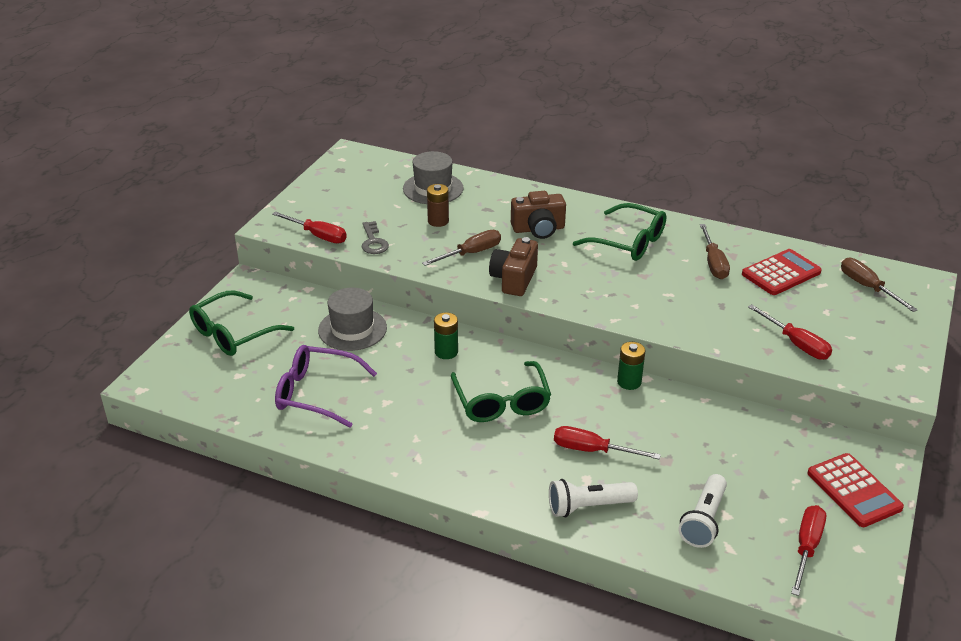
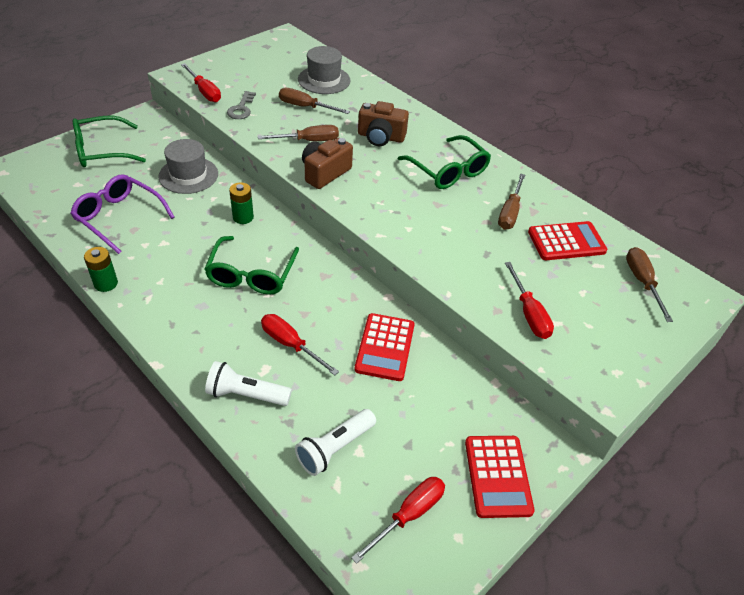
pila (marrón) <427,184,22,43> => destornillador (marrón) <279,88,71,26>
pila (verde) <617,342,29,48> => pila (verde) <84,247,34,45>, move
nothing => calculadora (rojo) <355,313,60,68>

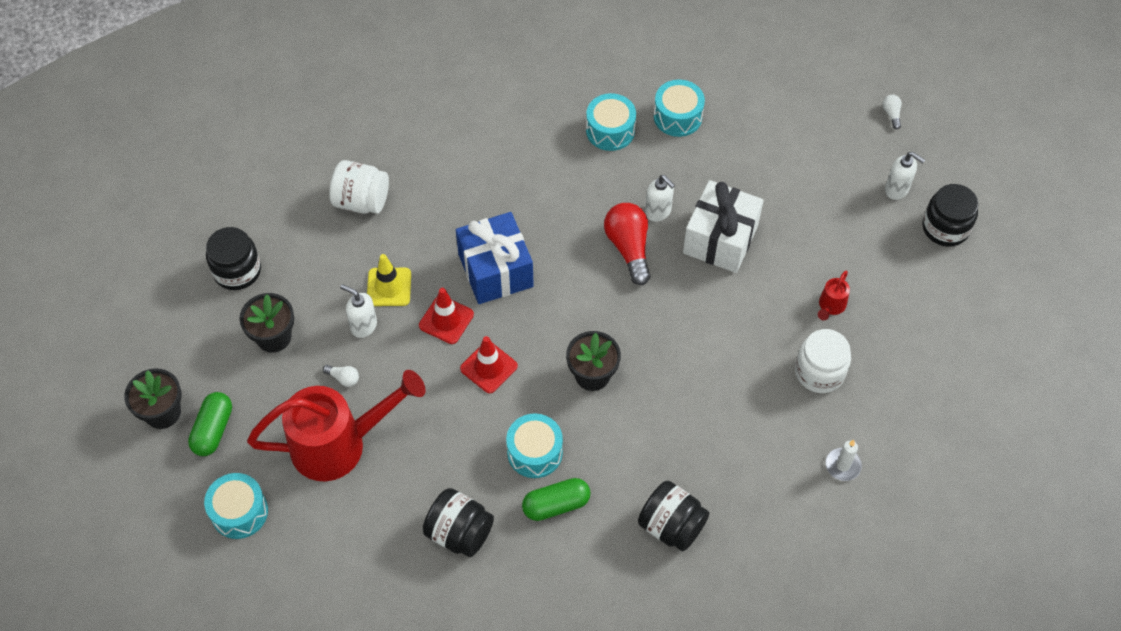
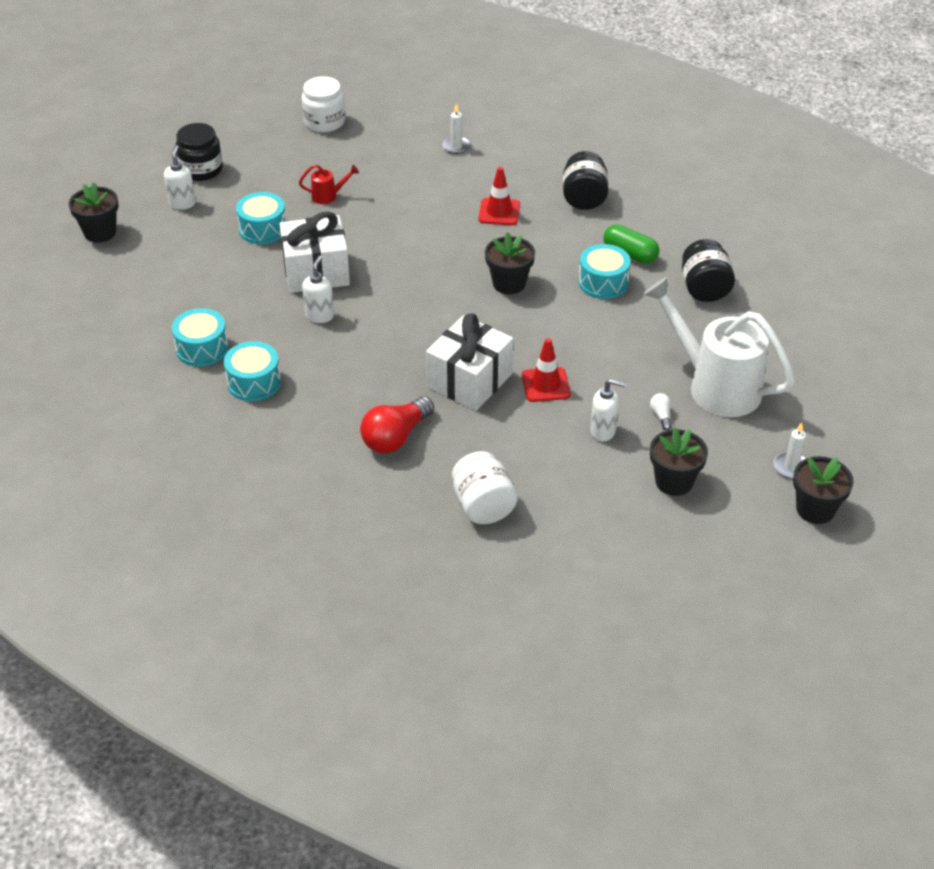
bombilla (blanco) <882,95,20,34> => maceta (negro) <69,182,50,61>
bombilla (rojo) <604,203,47,82> => bombilla (rojo) <360,396,74,57>, move
regalo (azul) <456,212,78,92> => regalo (blanco) <426,313,87,98>
tarro (negro) <206,227,55,63> => nothing
cono de tráfico (amarillo) <367,254,44,52> => nothing
dispensador de jabón (blanco) <340,284,37,54> => dispensador de jabón (blanco) <590,379,36,62>, 75 degrees counterclockwise
tarro (blanco) <795,329,56,64> => tarro (blanco) <302,76,43,56>, move
cono de tráfico (rojo) <460,336,58,57> => cono de tráfico (rojo) <479,167,41,58>, move
regadera (rojo) <247,370,179,111> => regadera (blanco) <643,277,152,140>
cápsula (verde) <188,392,44,64> => vela (blanco) <773,422,34,57>
tambor (turquesa) <204,473,64,66> => tambor (turquesa) <236,192,50,52>, move

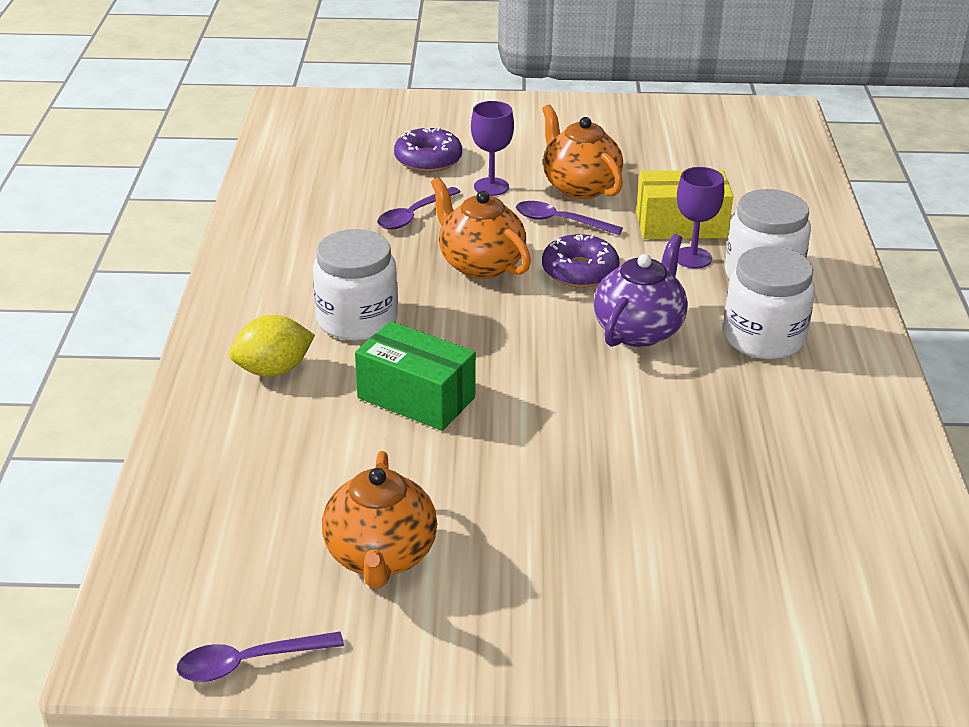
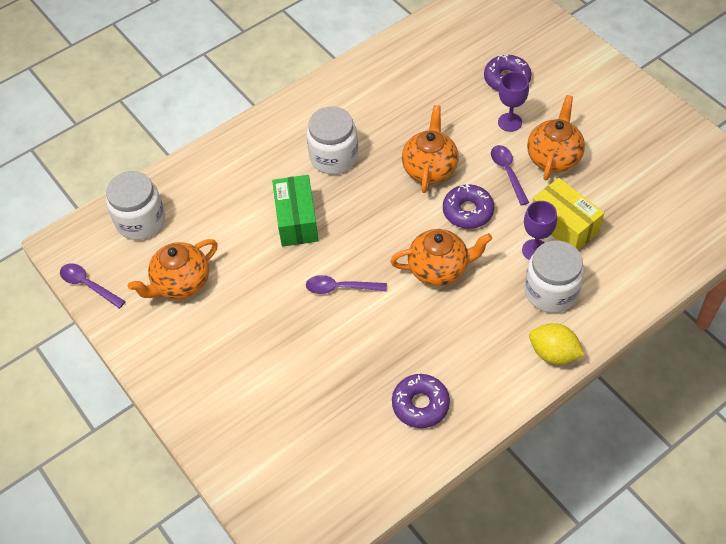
cuchara (morado) <377,187,83,42> => cuchara (morado) <306,275,81,19>, move
tetera (morado) <594,234,94,113> => tetera (naranja) <390,229,102,57>
tarro (blanco) <723,246,92,113> => tarro (blanco) <106,171,59,69>, move
limón (amarillo) <229,315,86,62> => limón (amarillo) <529,323,56,42>, move
nothing => rosquilla (morado) <392,374,58,54>

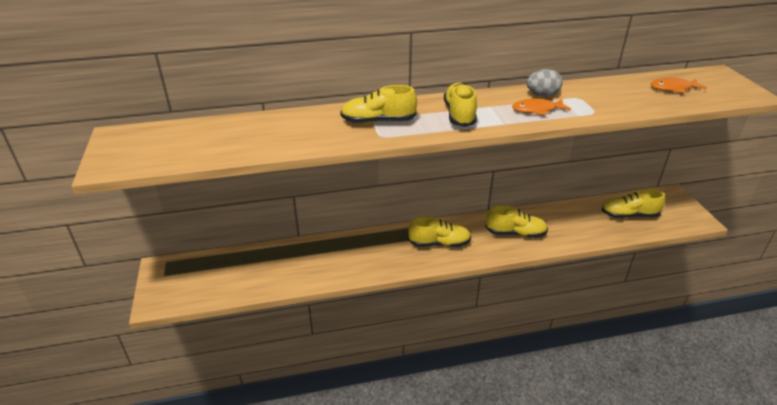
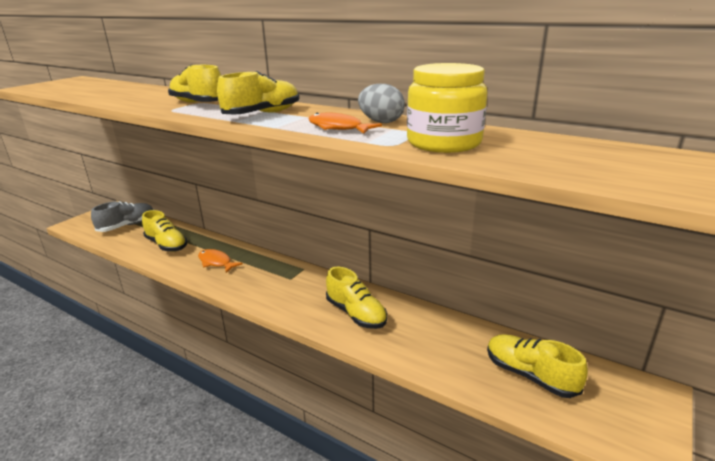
pez (naranja) <651,78,56,15> => pez (naranja) <198,249,45,24>, move
zapato (amarillo) <408,216,63,31> => zapato (amarillo) <142,210,45,42>, move
nothing => tarro (amarillo) <407,63,80,90>
nothing => zapato (gris) <91,201,63,31>

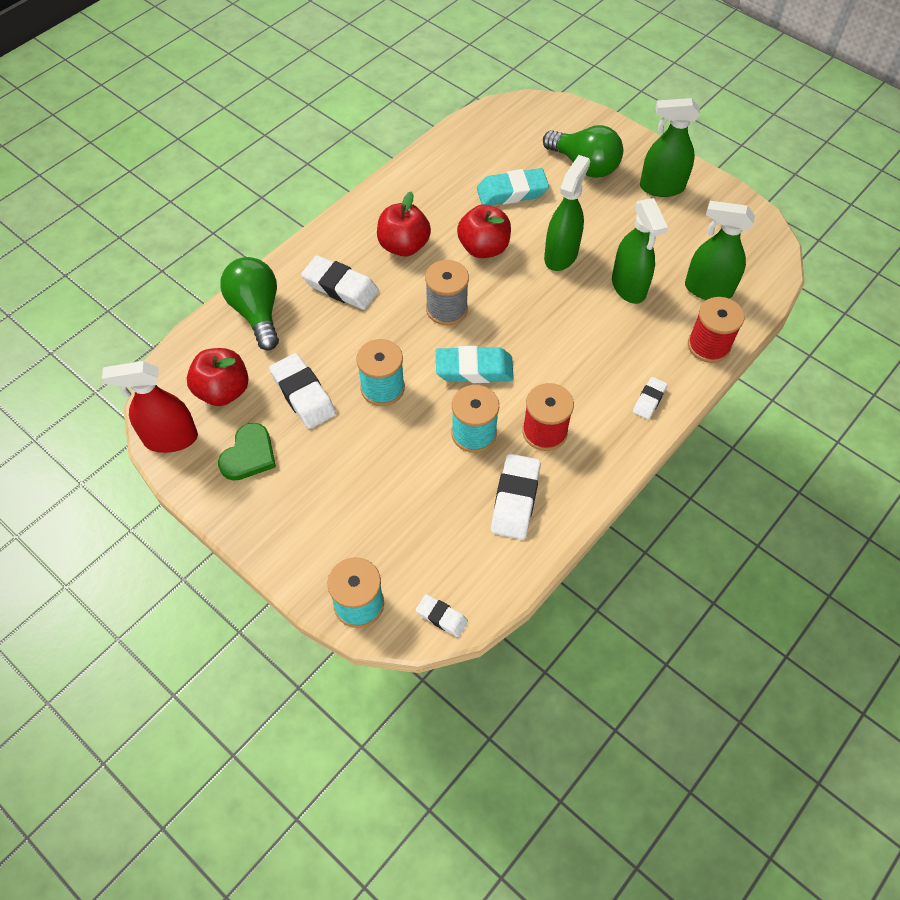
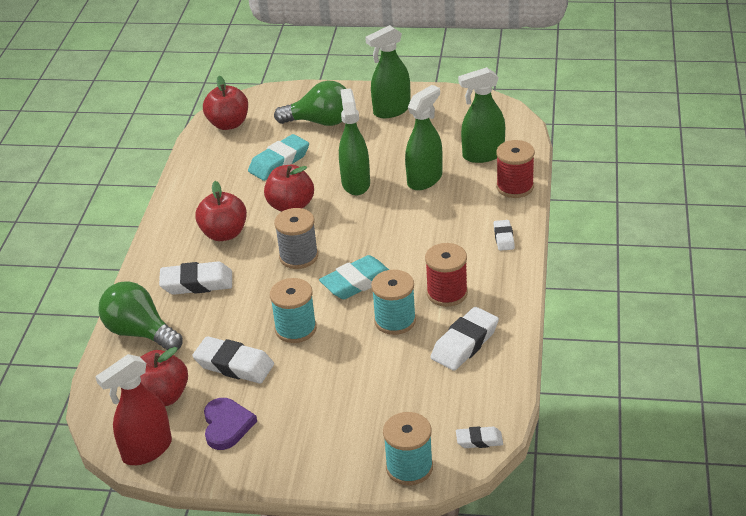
pulverizador (verde) <612,198,56,106> => pulverizador (verde) <405,85,38,105>, 90 degrees counterclockwise
corazón (verde) <218,423,58,58> => corazón (morado) <204,398,53,52>
goma de borrar (blanco) <491,454,50,86> => goma de borrar (blanco) <431,307,68,64>, 60 degrees clockwise
nothing => manzana (rojo) <203,76,45,54>

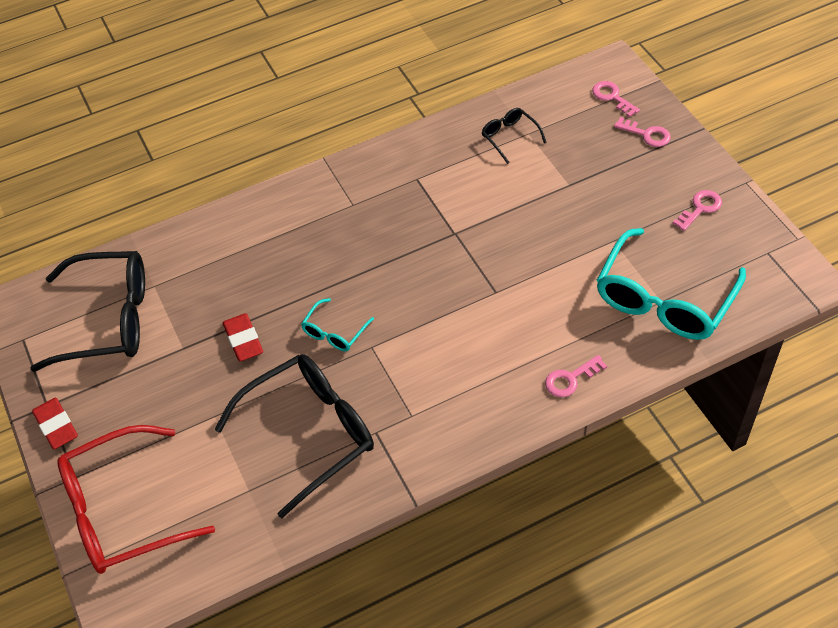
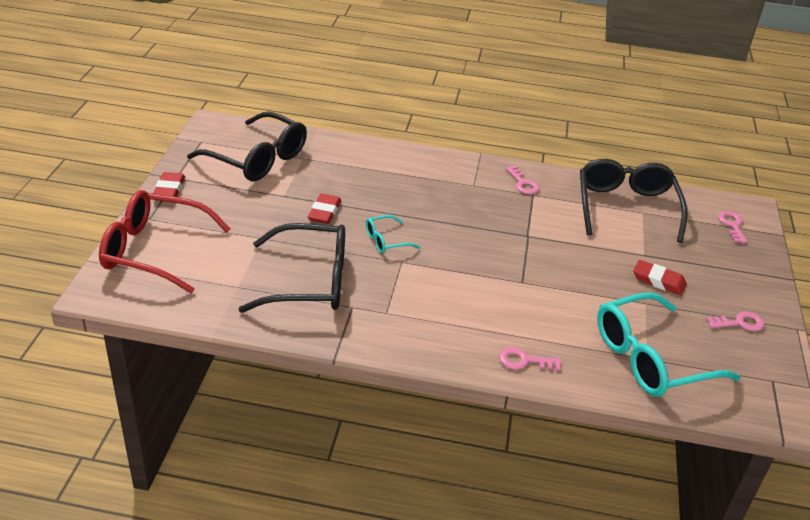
gafas (negro) <482,108,64,56> => gafas (negro) <580,159,107,84>, x2.16
llave (rosa) <614,117,57,30> => llave (rosa) <506,166,33,28>, move
nothing => goma de borrar (rojo) <633,260,54,35>

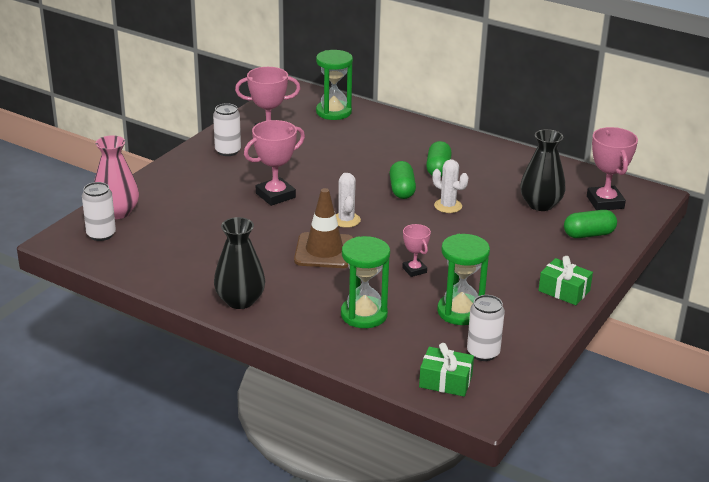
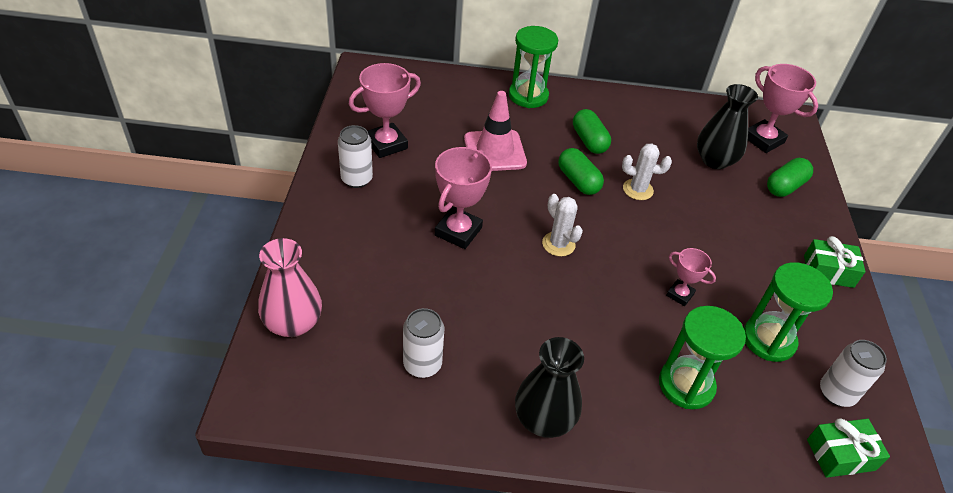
reloj de arena (verde) <316,50,37,70> => reloj de arena (verde) <509,26,49,82>, move
lata (blanco) <82,182,34,59> => lata (blanco) <403,308,41,70>, move
cono de tráfico (marrón) <294,188,60,80> => nothing
nothing => cono de tráfico (rosa) <464,91,63,80>

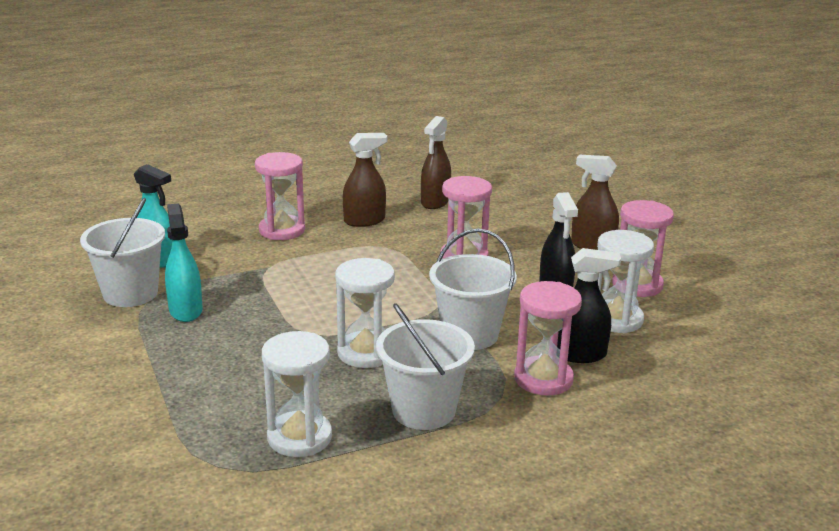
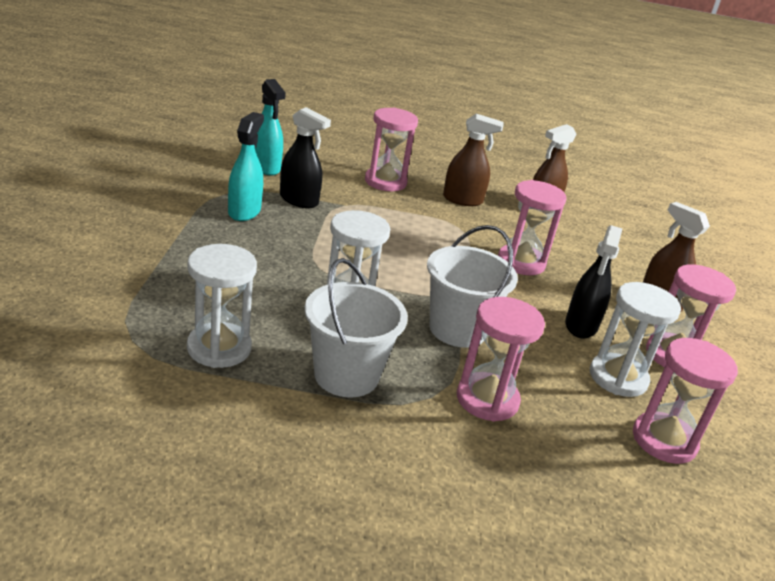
balde (blanco) <80,198,85,109> => nothing
pulverizador (negro) <557,248,64,115> => pulverizador (negro) <280,107,51,101>, move
nothing => reloj de arena (rosa) <633,338,105,126>

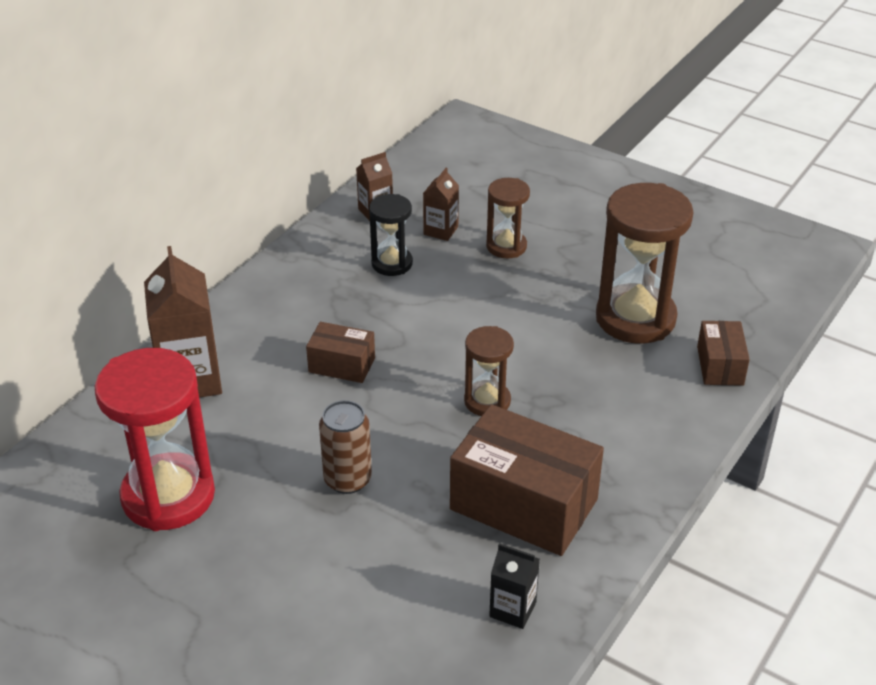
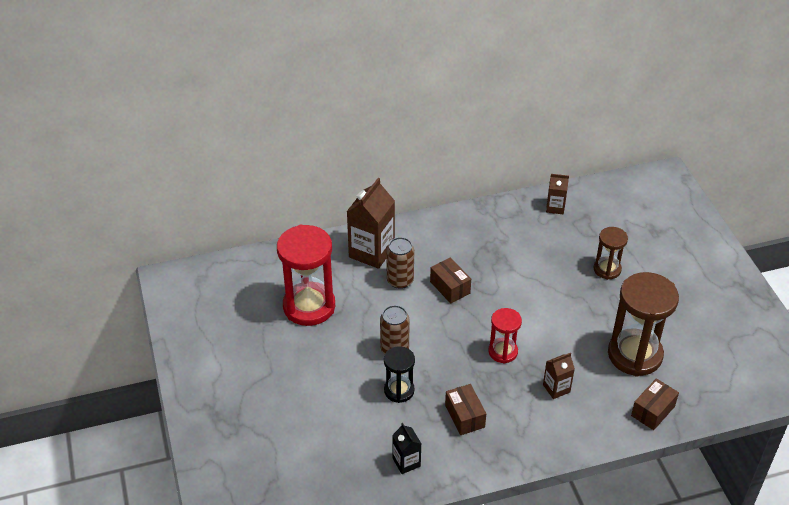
cartón de leche (marrón) <423,167,36,74> => cartón de leche (marrón) <543,353,32,46>, move
reloj de arena (negro) <369,194,44,82> => reloj de arena (negro) <384,346,31,57>, move
reloj de arena (marrón) <464,326,50,90> => reloj de arena (rojo) <488,308,34,56>
caja (marrón) <450,404,154,152> => caja (marrón) <445,384,41,51>, x0.52
nothing => lata (marrón) <386,237,28,52>

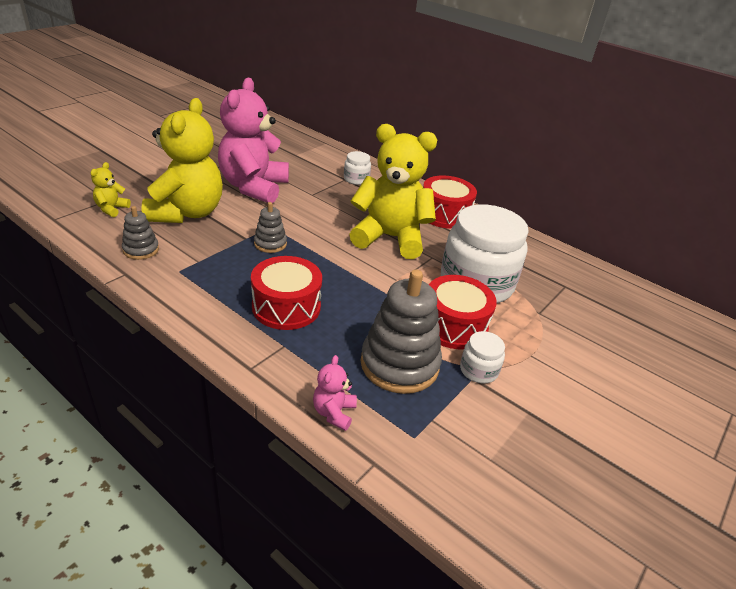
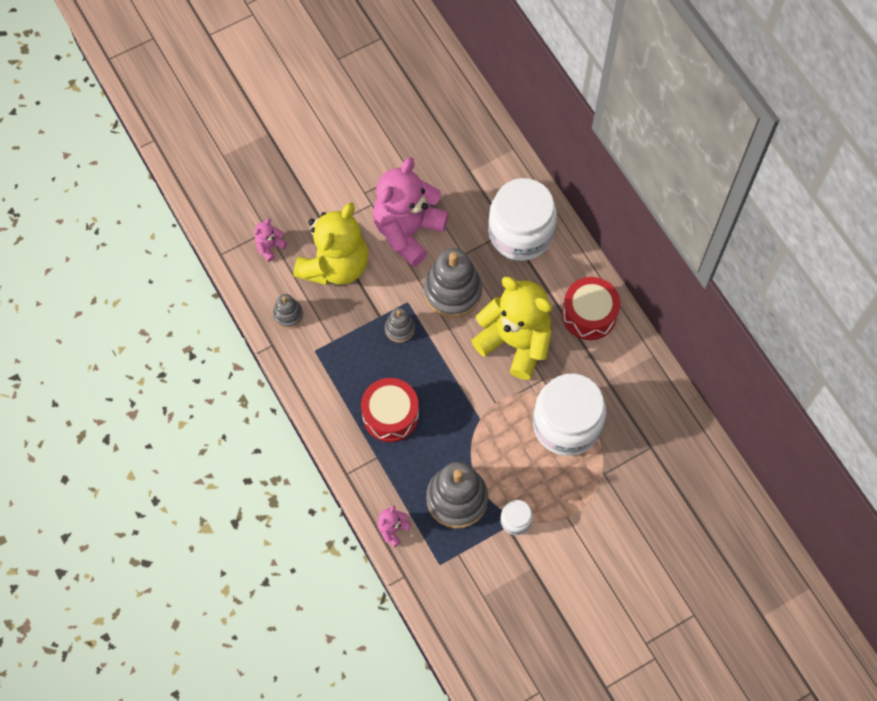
tarro (blanco) <344,151,27,34> => tarro (blanco) <488,178,69,83>, x2.29
osito (amarillo) <91,162,40,55> => osito (rosa) <254,218,33,44>
tambor (rojo) <429,275,68,75> => nothing
nothing => juguete apilable (gris) <424,248,58,70>

